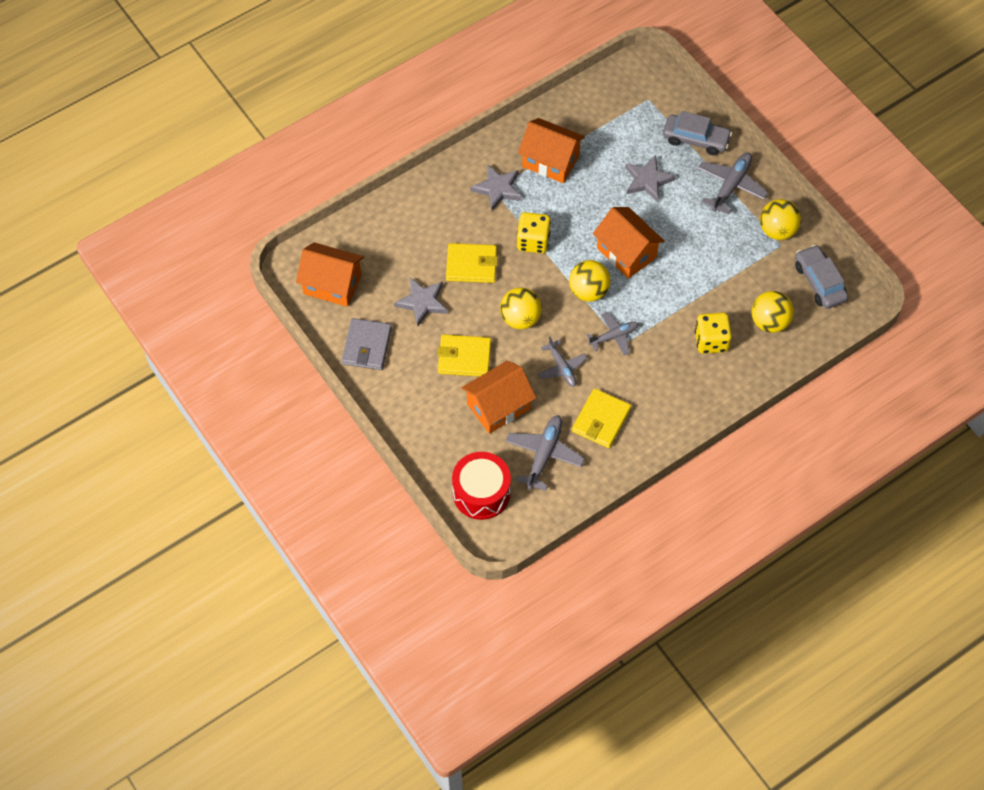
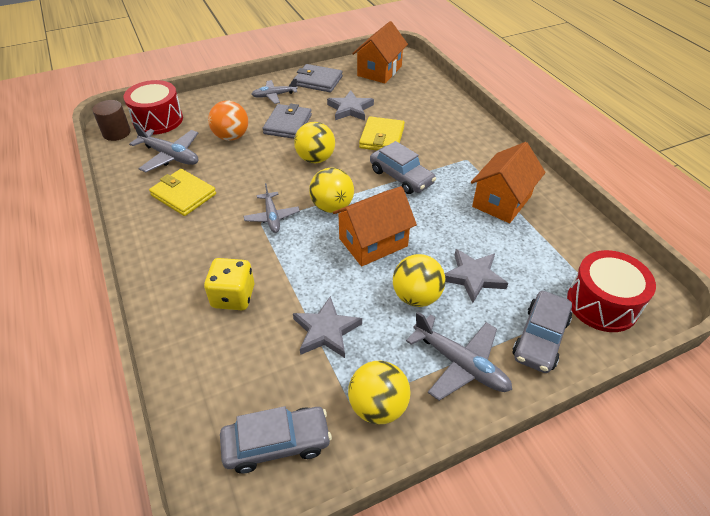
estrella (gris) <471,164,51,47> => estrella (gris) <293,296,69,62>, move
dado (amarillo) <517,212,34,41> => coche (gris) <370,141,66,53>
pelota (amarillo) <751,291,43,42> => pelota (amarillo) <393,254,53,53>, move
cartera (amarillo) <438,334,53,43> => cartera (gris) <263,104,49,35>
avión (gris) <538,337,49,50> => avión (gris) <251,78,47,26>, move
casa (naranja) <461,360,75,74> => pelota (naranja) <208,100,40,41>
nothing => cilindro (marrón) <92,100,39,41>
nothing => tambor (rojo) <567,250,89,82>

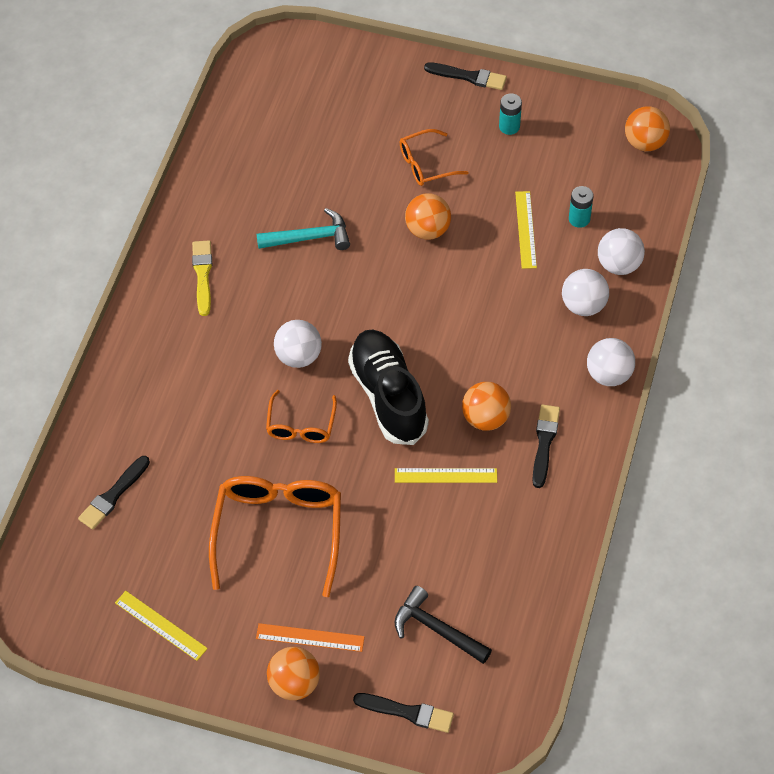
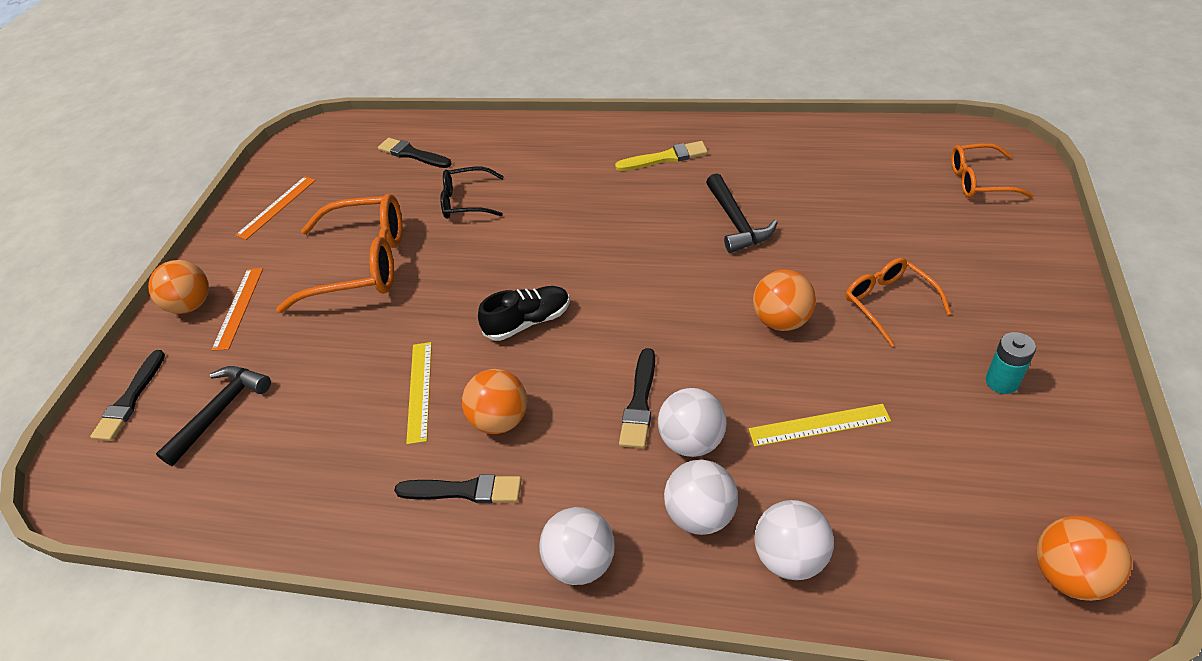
pincel (negro) <424,63,83,27> => pincel (negro) <619,348,36,100>, move
pila (turquesa) <569,186,24,42> => nothing
martillo (turquesa) <257,208,93,42> => martillo (negro) <706,173,72,80>
pelota (blanco) <274,320,48,48> => pelota (blanco) <658,388,69,69>, move
zapato (negro) <348,330,81,115> => zapato (negro) <478,286,92,55>, x0.58
gafas (naranja) <266,390,71,53> => gafas (naranja) <951,143,83,55>, move
regla (amarillo) <115,591,93,70> => regla (naranja) <235,176,81,64>
nothing => gafas (negro) <440,167,64,52>

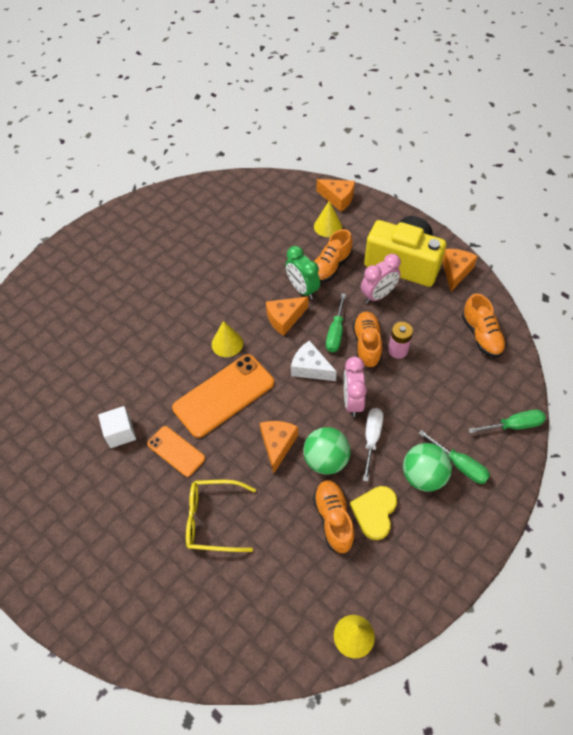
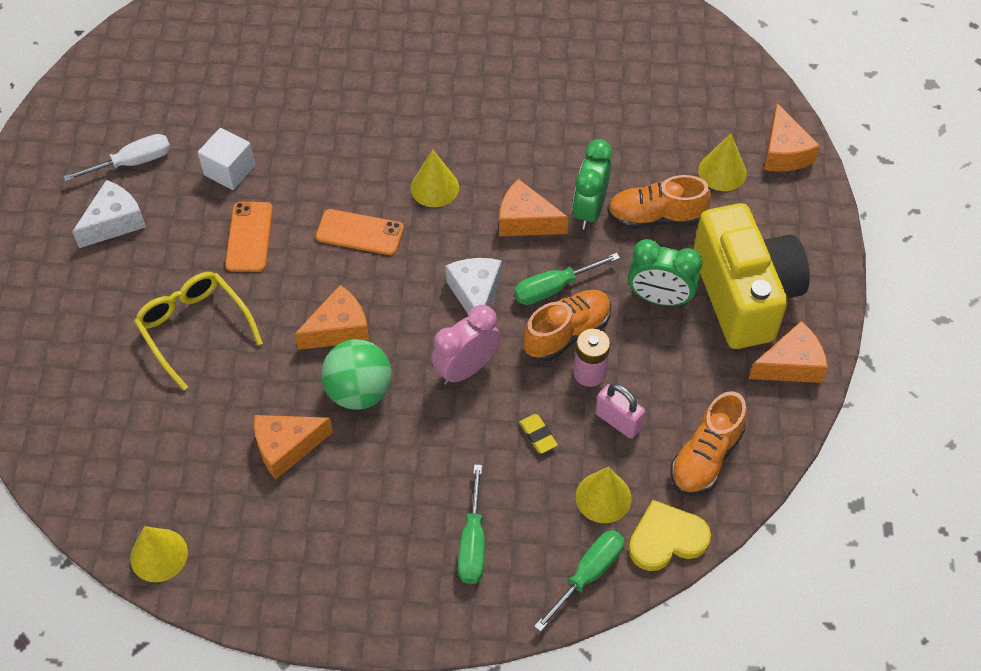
despertador (rosa) <361,254,40,49> => despertador (verde) <628,239,74,67>
móvil (naranja) <172,354,102,84> => móvil (naranja) <316,209,88,46>, x0.56
destornillador (blanco) <363,408,20,74> => destornillador (blanco) <63,134,107,48>, move
destornillador (verde) <468,409,78,25> => destornillador (verde) <534,530,90,102>, 90 degrees counterclockwise
pelota (verde) <403,443,49,49> => nothing
zapato (naranja) <313,480,42,73> => queso (naranja) <254,415,79,64>
corazón (amarillo) <350,486,47,54> => corazón (amarillo) <629,500,82,71>, move
nothing => queso (blanco) <72,180,74,68>
nothing => candado (rosa) <595,383,50,56>
nothing => goma de borrar (amarillo) <519,414,39,40>
nothing => cono (amarillo) <576,467,55,56>

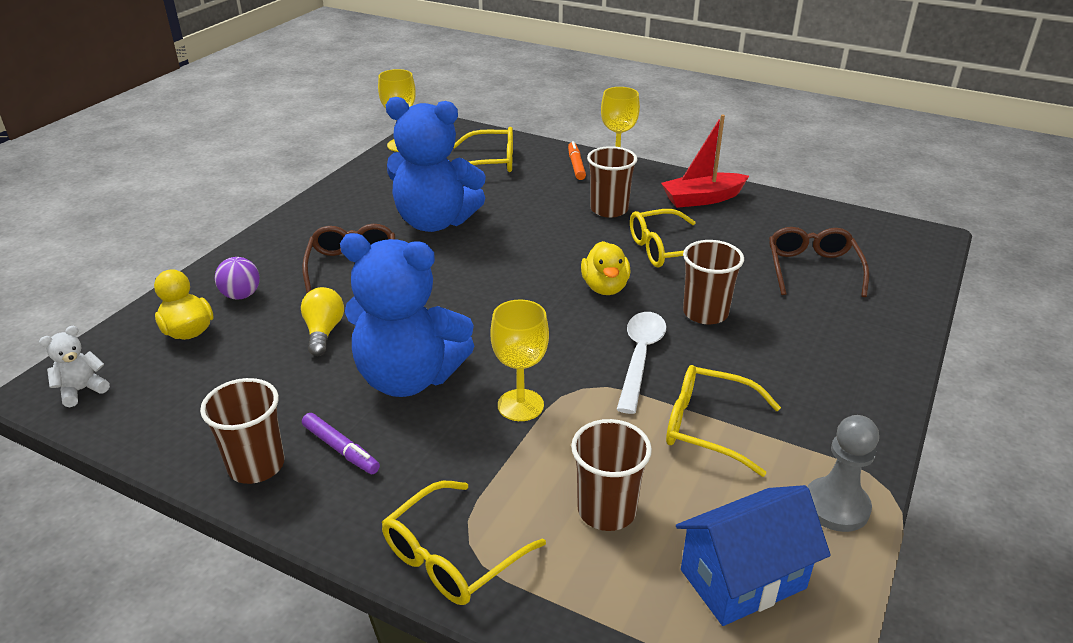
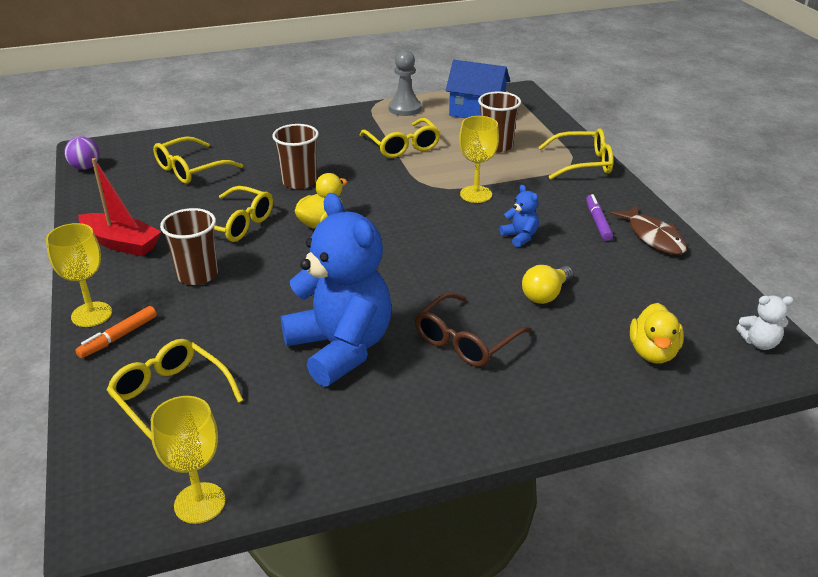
gafas (marrón) <769,227,100,70> => gafas (amarillo) <153,137,90,47>
osito (azul) <340,233,134,164> => osito (azul) <500,185,39,62>, x0.40
pelota (morado) <215,257,45,42> => pelota (morado) <64,136,36,34>, move
cuchara (blanco) <616,312,50,102> => nothing
vaso (marrón) <200,378,84,106> => pez (marrón) <610,205,77,50>

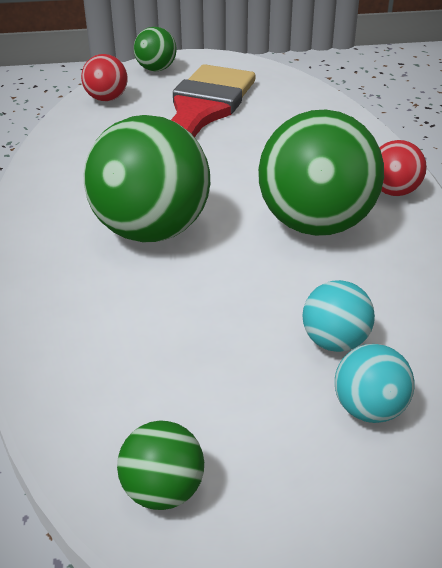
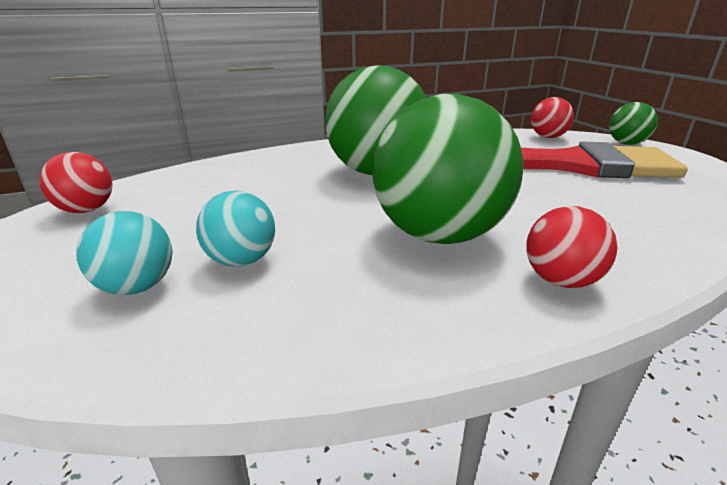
pelota (verde) <117,421,87,89> => pelota (rojo) <40,152,72,61>

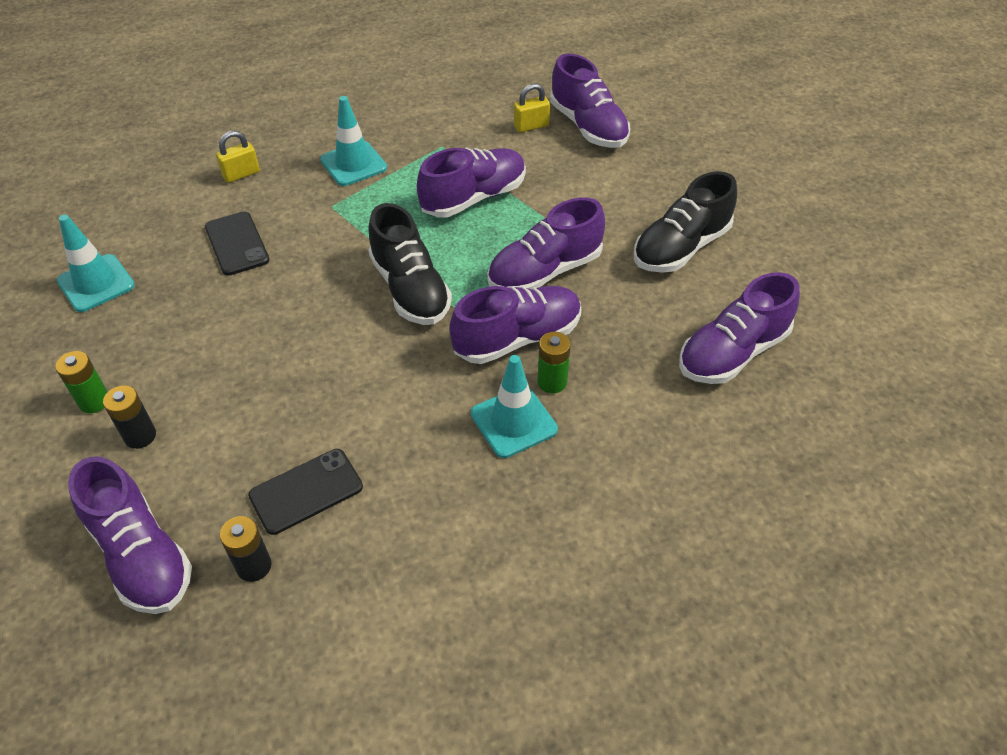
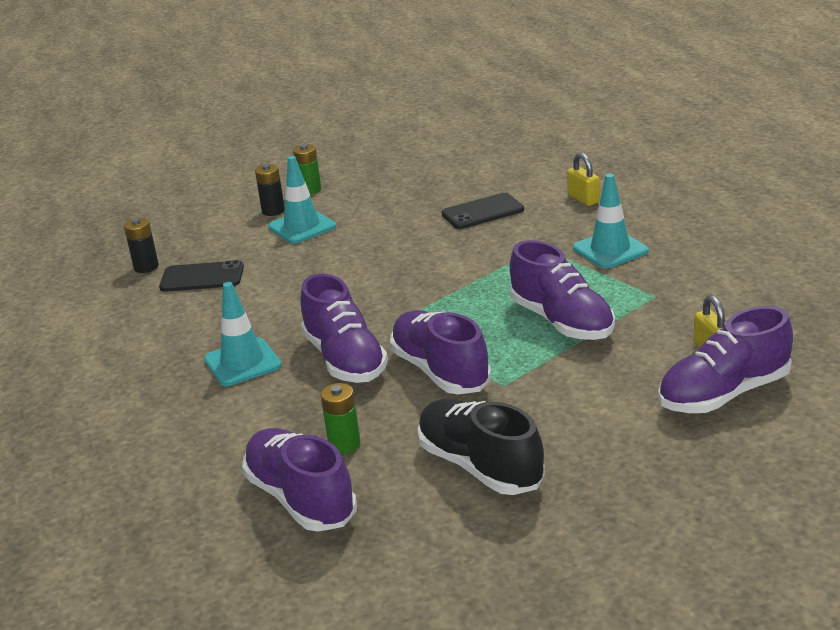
zapato (negro) <368,203,84,122> => nothing
cono de tráfico (turquesa) <57,215,78,97> => cono de tráfico (turquesa) <268,156,68,87>, move
pila (verde) <537,332,34,61> => pila (verde) <321,383,40,71>, move
móvil (negro) <248,449,115,86> => móvil (negro) <159,260,85,32>, 60 degrees counterclockwise
zapato (morado) <68,457,124,157> => nothing

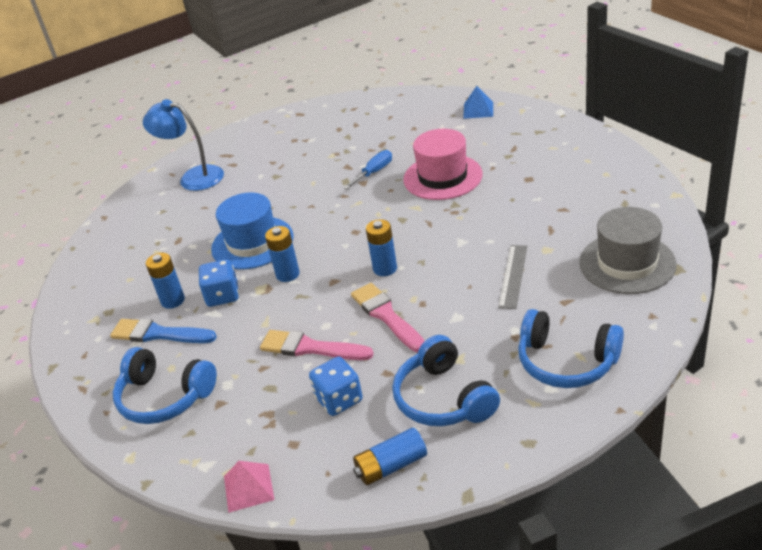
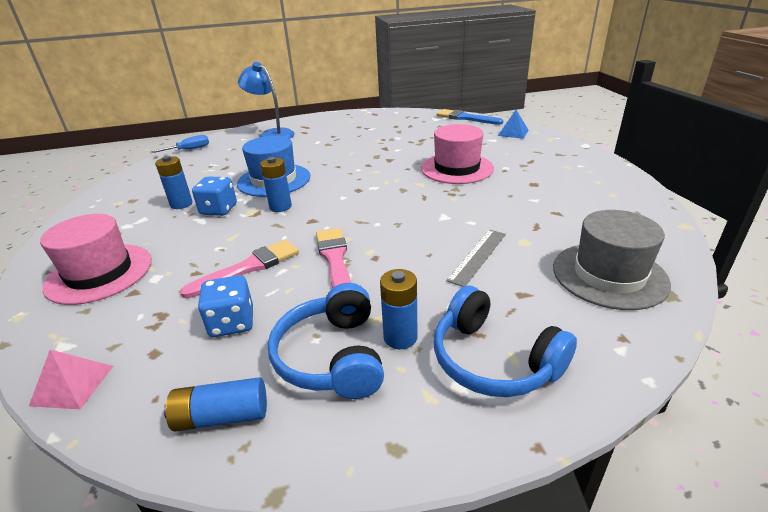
destornillador (azul) <343,150,49,39> => destornillador (azul) <150,135,59,18>, move
pila (azul) <366,219,31,57> => pila (azul) <380,269,37,80>, move
pincel (azul) <110,318,107,25> => pincel (azul) <437,109,67,16>, move
pincel (rosa) <260,330,114,30> => pincel (rosa) <180,240,119,58>, 105 degrees clockwise
auriculares (azul) <113,347,104,77> => sombrero (rosa) <40,214,112,91>

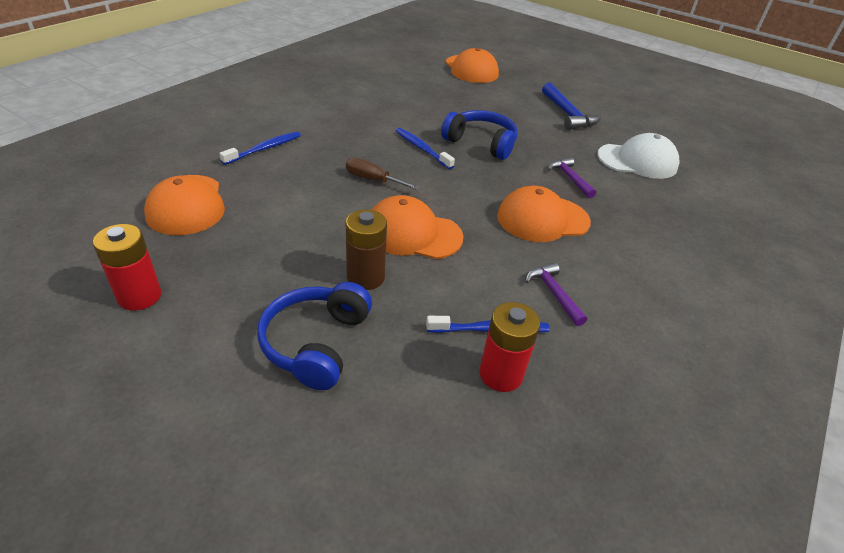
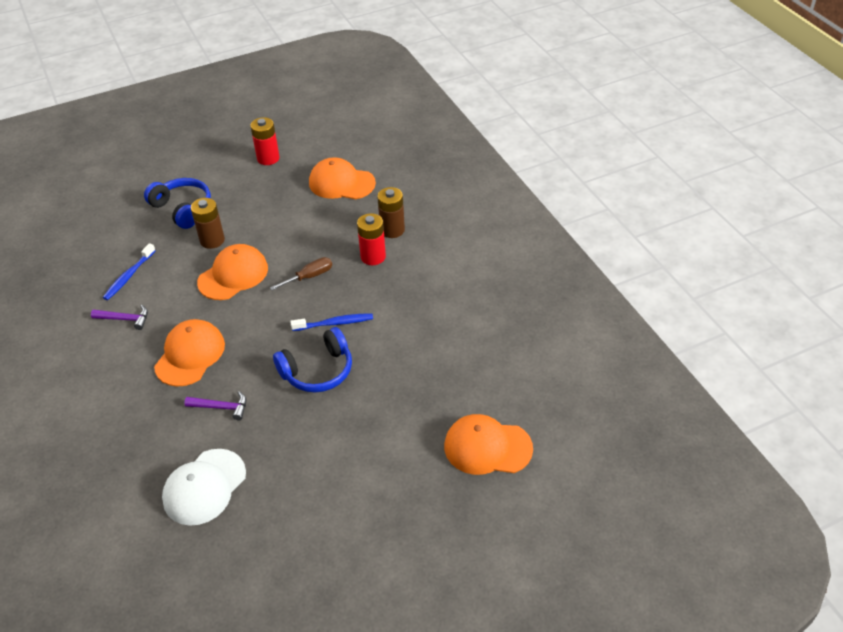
martillo (azul) <542,83,59,47> => nothing
cepillo de dientes (azul) <219,132,82,33> => pila (marrón) <377,187,28,51>
pila (rojo) <479,302,61,90> => pila (rojo) <357,213,29,52>, move

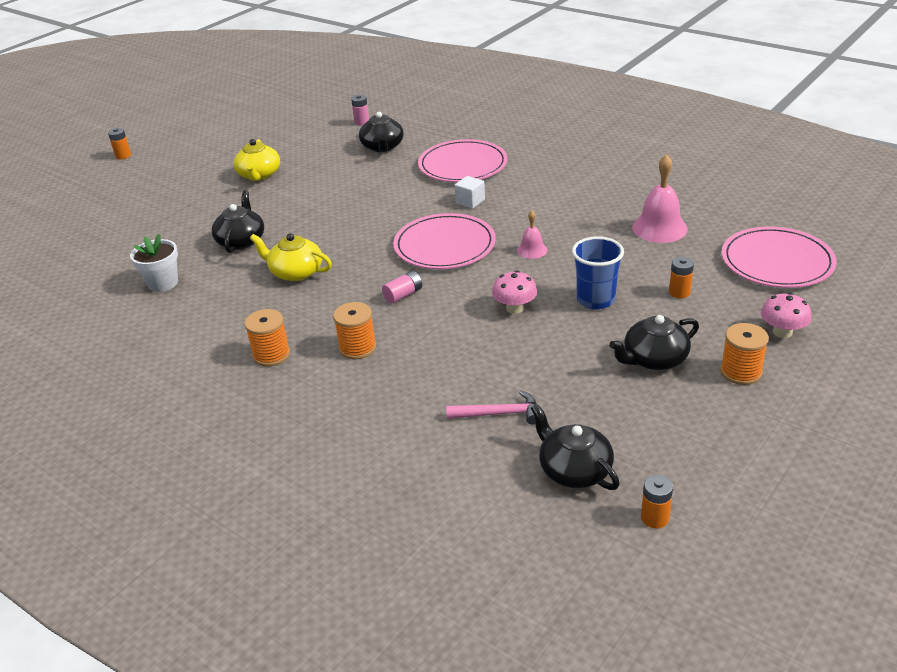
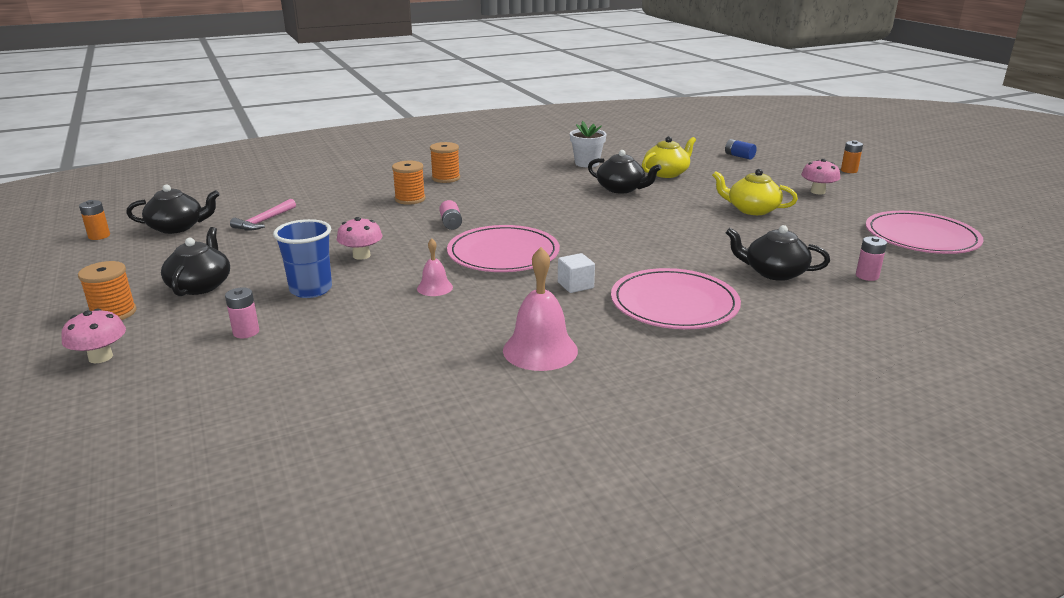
campana (rosa) <632,154,56,89> => campana (rosa) <503,247,75,124>, move
plato (rosa) <722,227,115,61> => plato (rosa) <866,211,118,43>, move
tetera (amarillo) <250,233,82,48> => tetera (amarillo) <642,136,54,42>, move
pila (naranja) <669,256,25,43> => pila (rosa) <225,287,34,51>
nothing => pila (azul) <725,139,31,21>
nothing => seta (rosa) <801,159,39,35>

